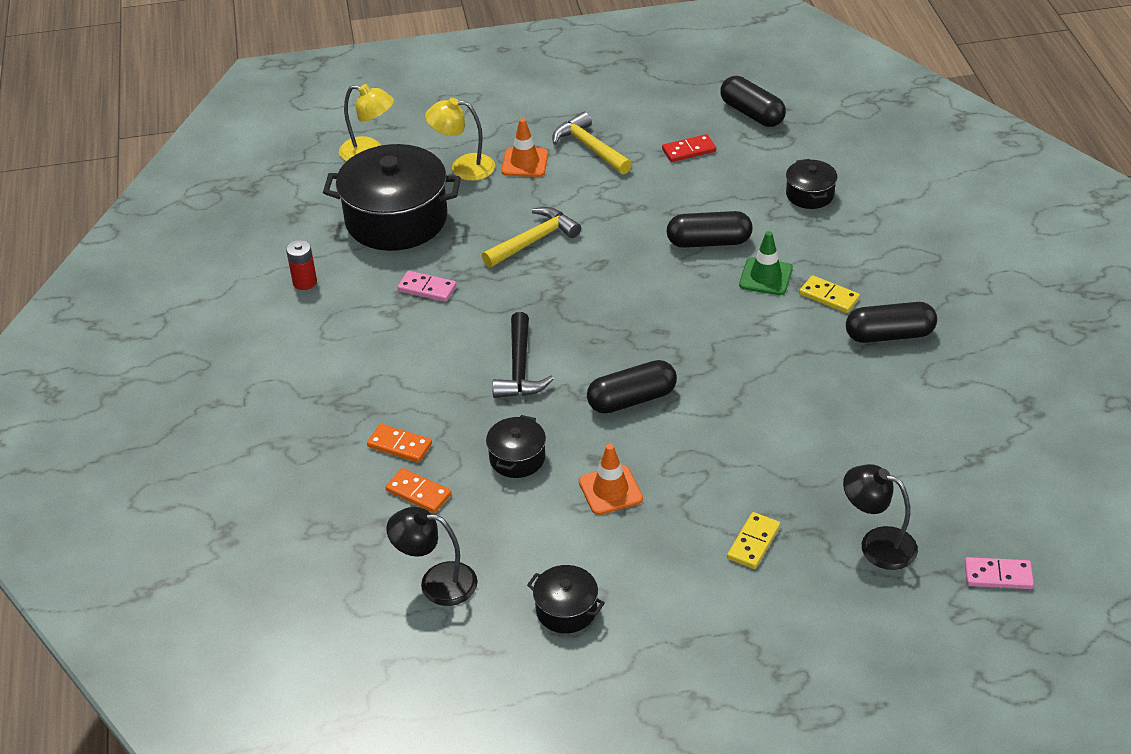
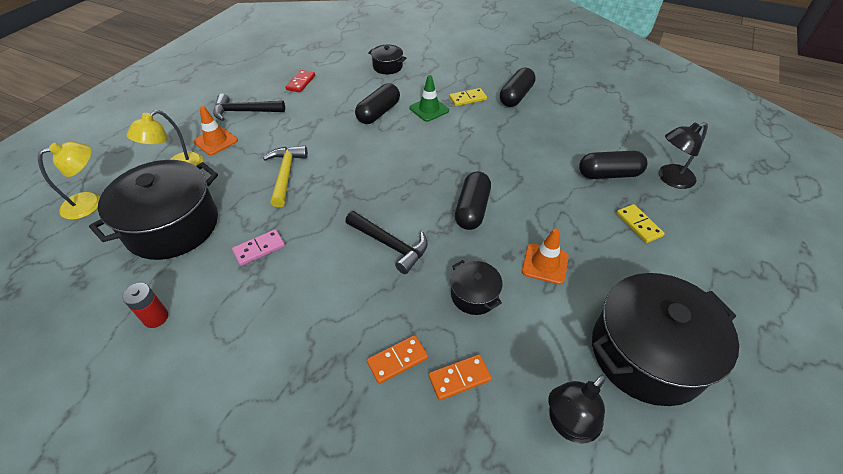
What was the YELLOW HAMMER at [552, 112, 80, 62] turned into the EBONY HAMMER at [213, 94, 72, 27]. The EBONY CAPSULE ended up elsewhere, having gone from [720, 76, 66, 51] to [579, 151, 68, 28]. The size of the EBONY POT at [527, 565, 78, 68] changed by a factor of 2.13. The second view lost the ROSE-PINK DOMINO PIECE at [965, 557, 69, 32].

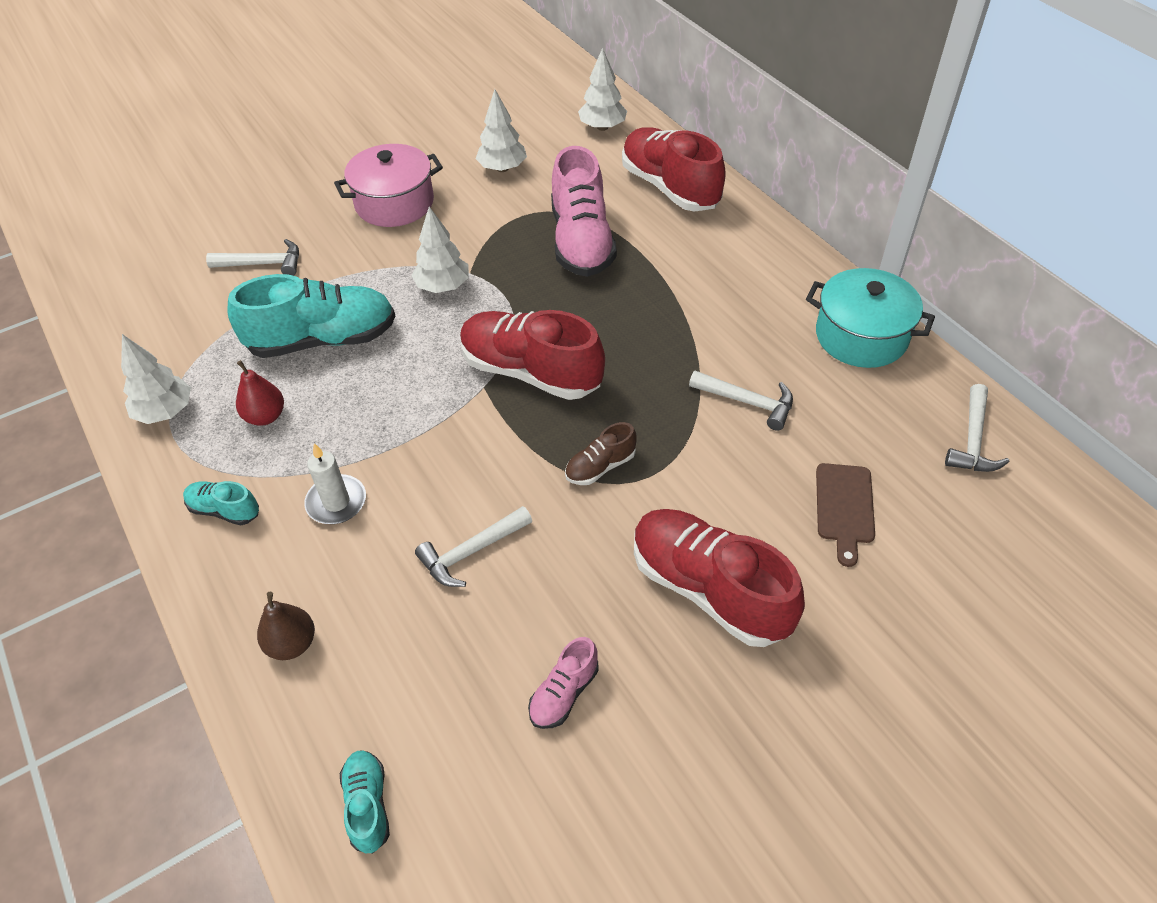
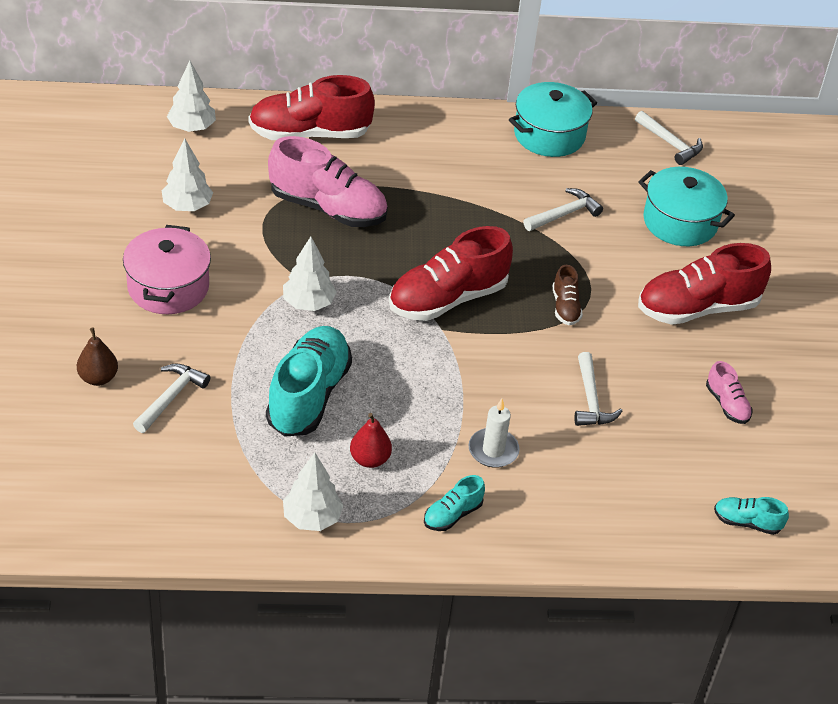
The RUSSET TOY PEAR ended up elsewhere, having gone from [257, 592, 58, 68] to [77, 327, 41, 59]. Where the RUSSET CUTTING BOARD stood at [816, 463, 59, 104], the TURQUOISE POT came to stand at [638, 167, 97, 79].

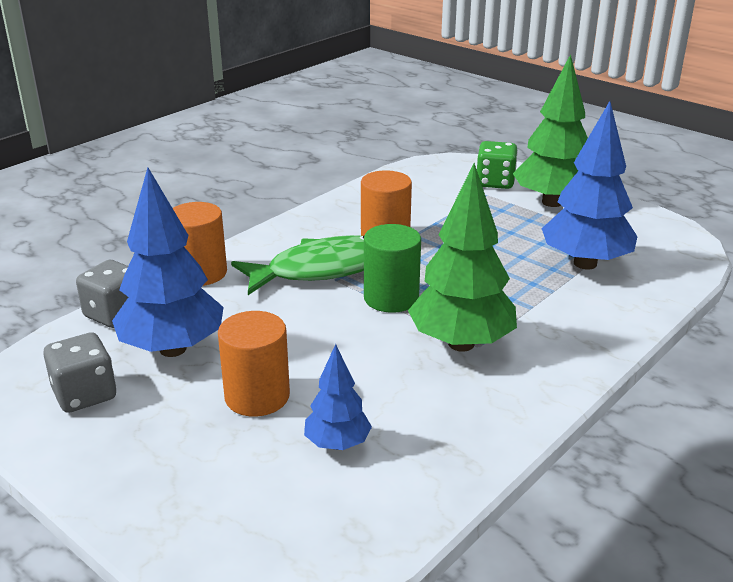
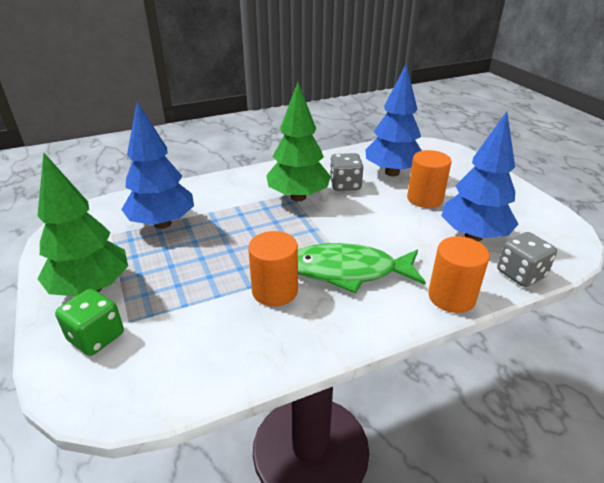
The GREY GAME DIE ended up elsewhere, having gone from [43, 333, 73, 80] to [330, 153, 33, 38]. The size of the ROYAL BLUE FIR TREE at [304, 344, 68, 106] changed by a factor of 1.86. The second view lost the EMERALD CYLINDER at [364, 224, 57, 89].

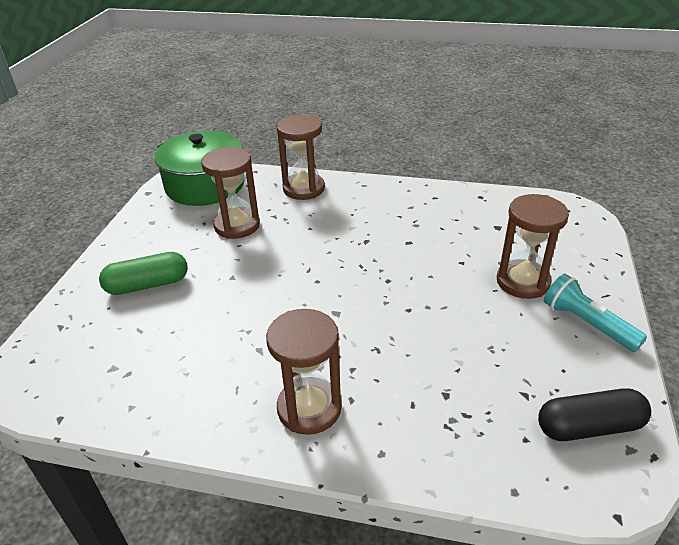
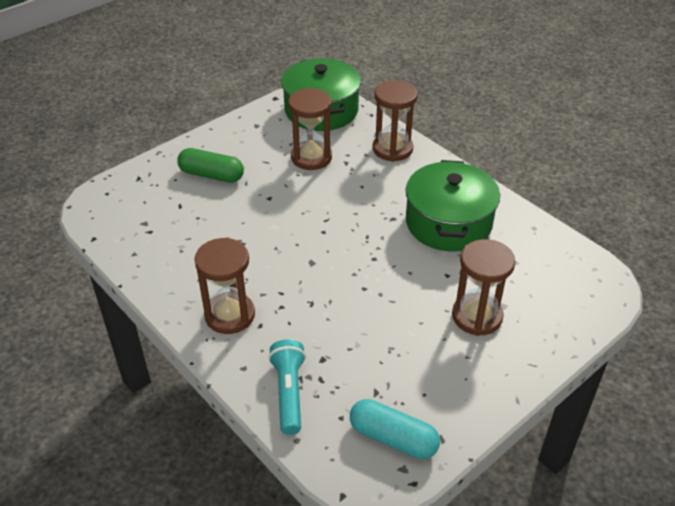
The TURQUOISE TORCH ended up elsewhere, having gone from [544, 274, 103, 78] to [268, 339, 38, 96]. What was the EBONY CAPSULE at [538, 388, 113, 53] turned into the TURQUOISE CAPSULE at [350, 399, 90, 60]. The second view gained the EMERALD POT at [406, 160, 94, 91].

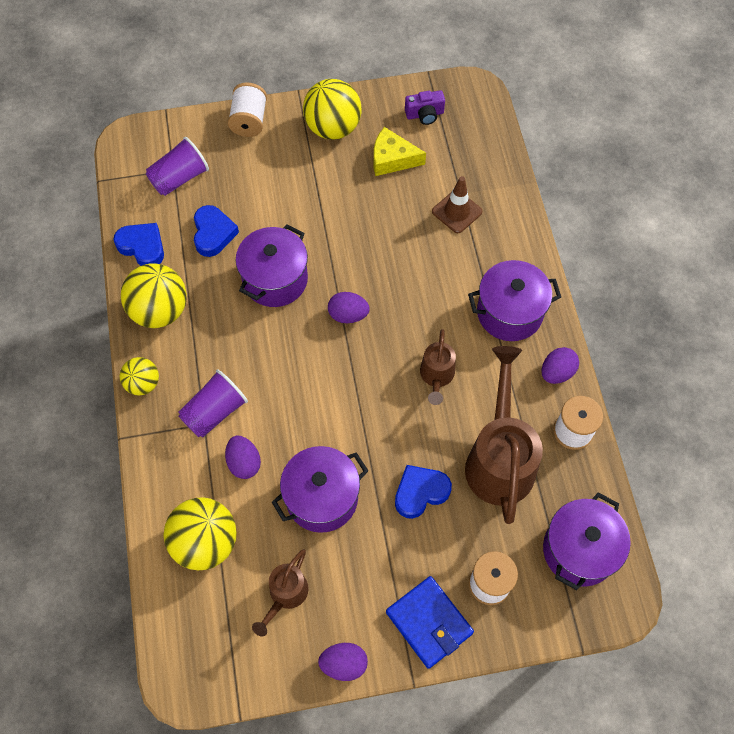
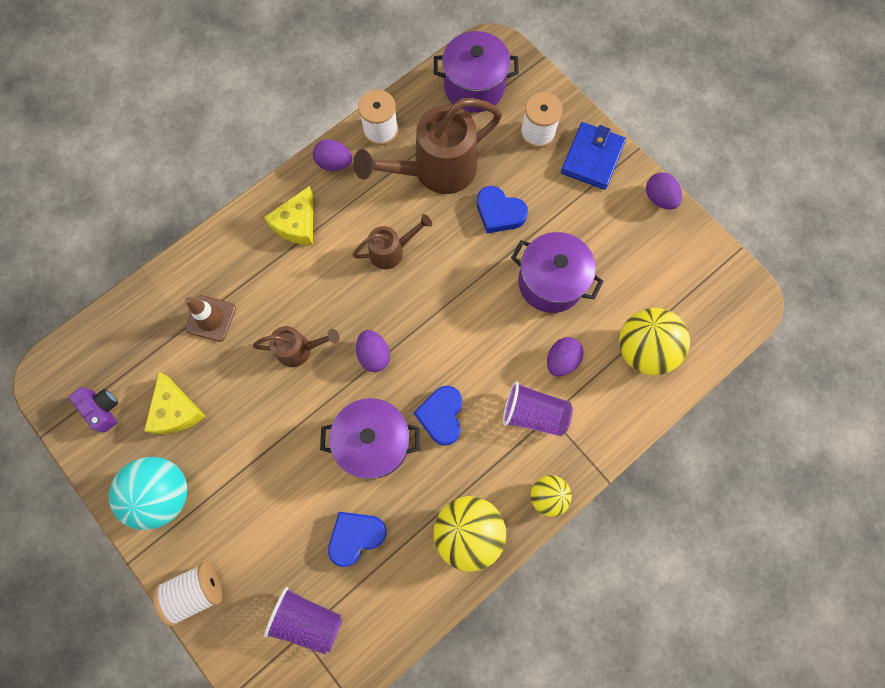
What was the YELLOW BALL at [303, 79, 59, 60] turned into the TURQUOISE BALL at [109, 457, 78, 73]. The RUSSET SPRINKLING CAN ended up elsewhere, having gone from [252, 549, 57, 87] to [252, 326, 87, 41]. Where the ROYAL PURPLE POT stood at [468, 260, 93, 81], the YELLOW CHEESE WEDGE came to stand at [264, 186, 49, 59]. The ROYAL BLUE LOVE HEART ended up elsewhere, having gone from [113, 223, 51, 43] to [413, 386, 50, 60].

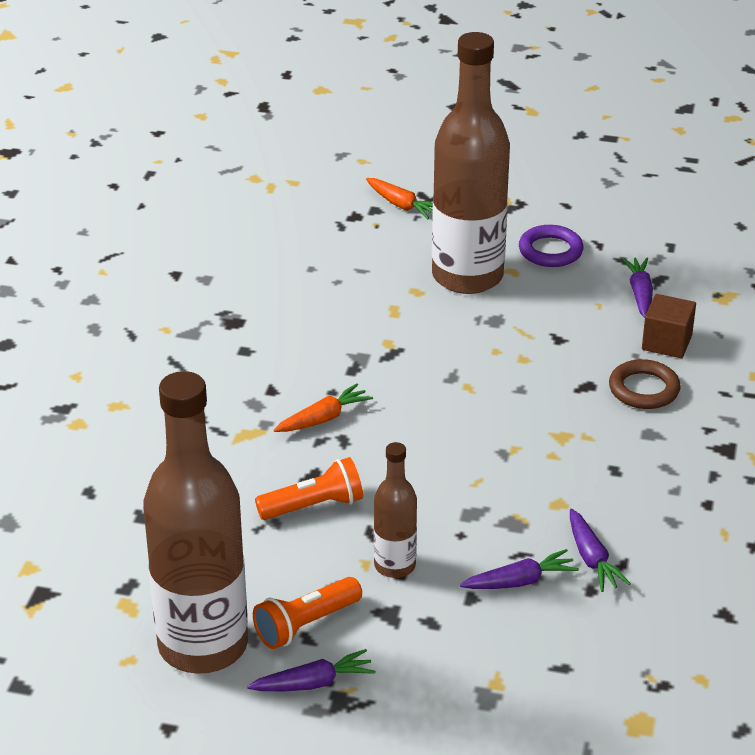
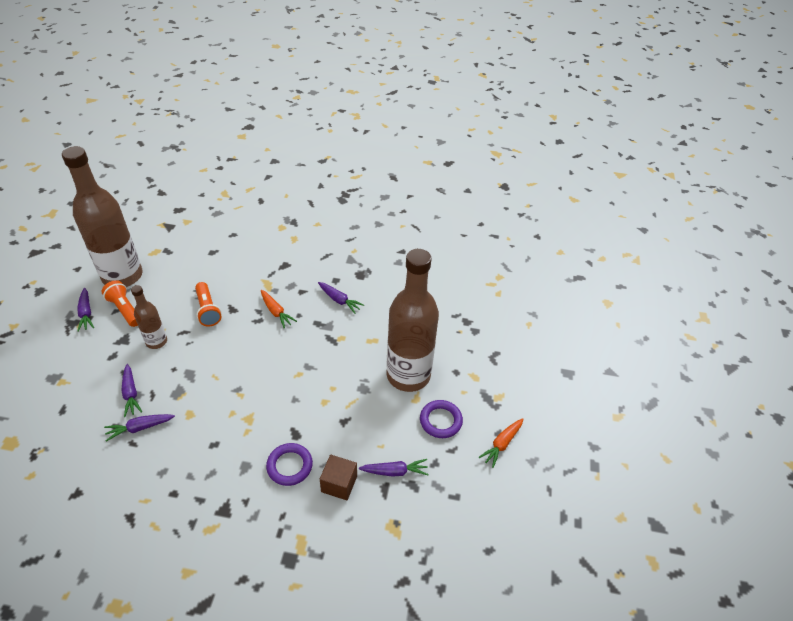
What was the RUSSET RING at [609, 359, 72, 50] turned into the ROYAL PURPLE RING at [266, 443, 47, 43]. The second view gained the ROYAL PURPLE CARROT at [318, 282, 46, 32]. The ORANGE-COLOURED CARROT ended up elsewhere, having gone from [366, 178, 67, 41] to [478, 418, 46, 50].

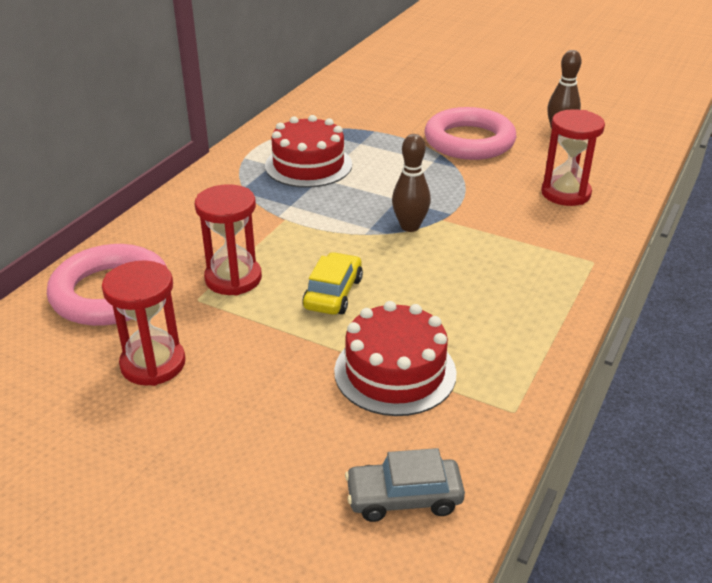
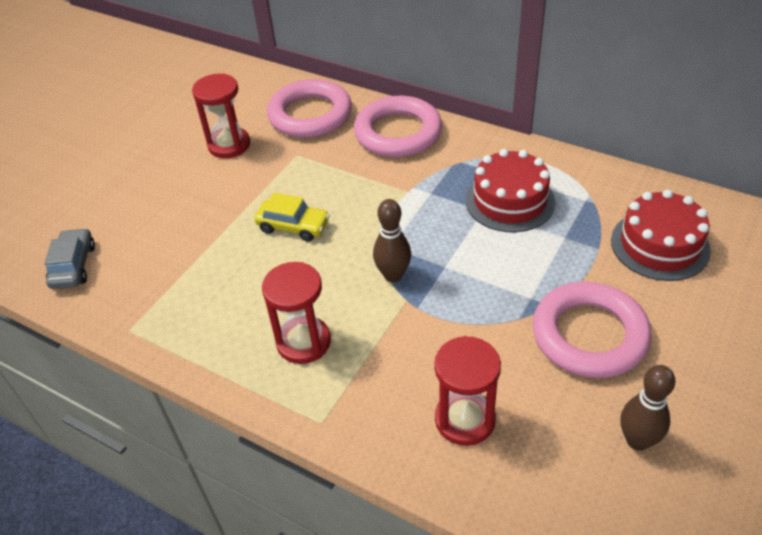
The CRIMSON HOURGLASS ended up elsewhere, having gone from [195, 184, 67, 111] to [262, 262, 69, 102]. The second view gained the ROSE-PINK RING at [354, 96, 88, 61]. The CRIMSON CAKE ended up elsewhere, having gone from [334, 301, 122, 115] to [611, 190, 100, 91].

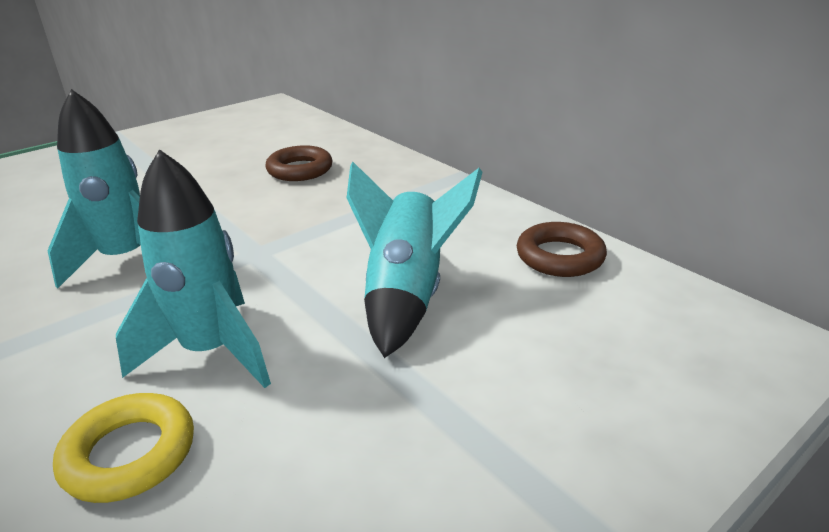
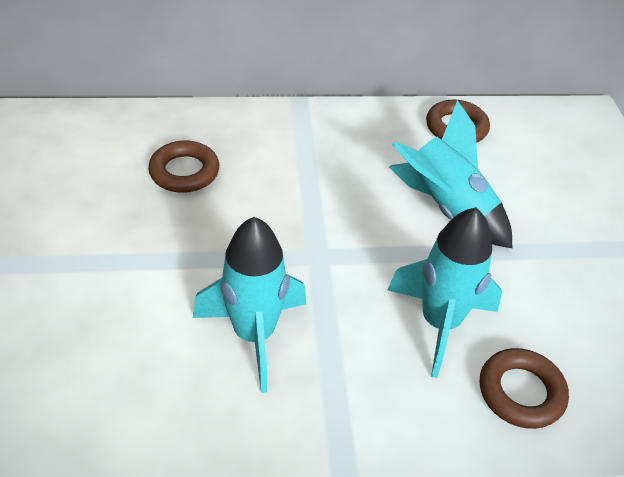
What was the YELLOW RING at [53, 393, 141, 110] turned into the RUSSET RING at [480, 348, 89, 81].

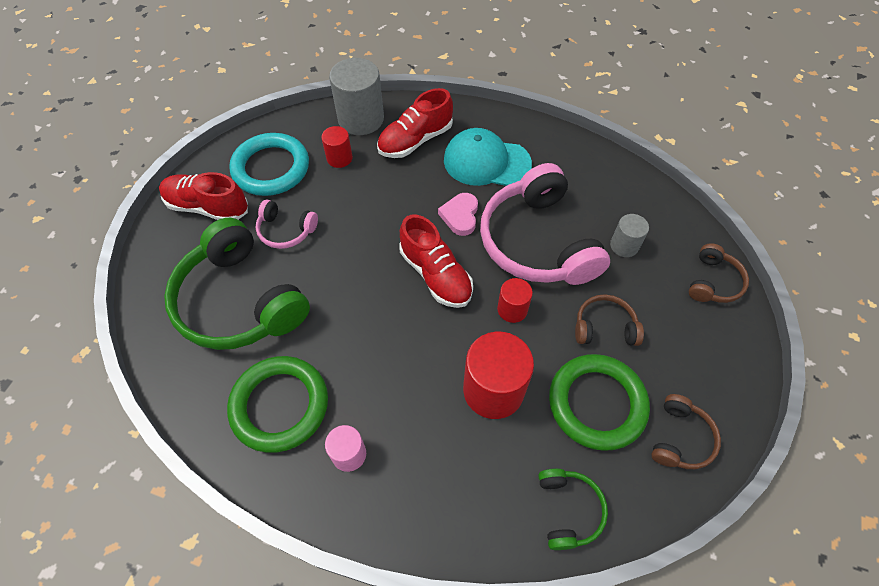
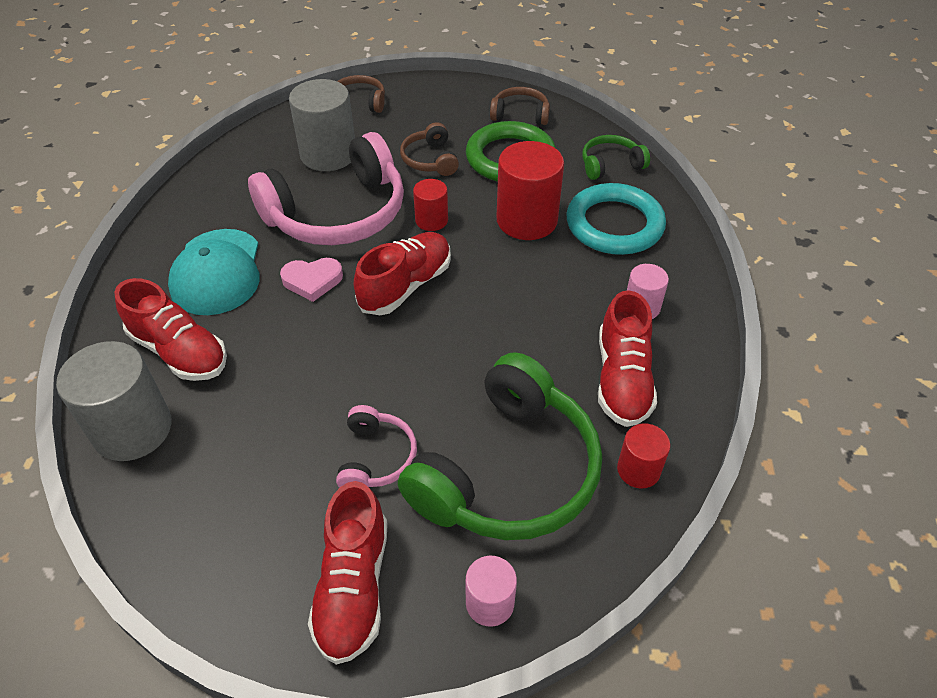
The size of the GREY CYLINDER at [610, 214, 39, 43] changed by a factor of 1.86. The second view gained the ROSE-PINK CYLINDER at [466, 556, 51, 71]. The TURQUOISE RING ended up elsewhere, having gone from [229, 133, 80, 63] to [567, 183, 99, 72]. Where the EMERALD RING stood at [227, 356, 101, 97], the CRIMSON LACE-UP SHOE came to stand at [598, 290, 59, 137]. The CRIMSON CYLINDER ended up elsewhere, having gone from [321, 126, 32, 42] to [617, 424, 53, 64].

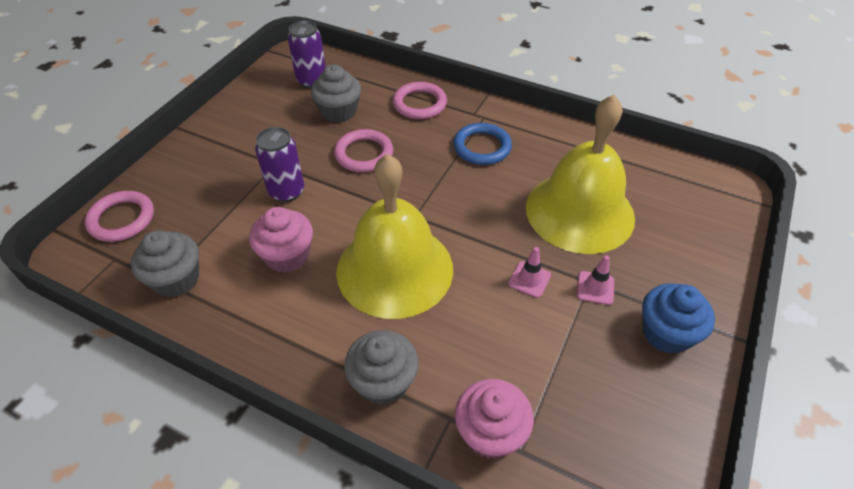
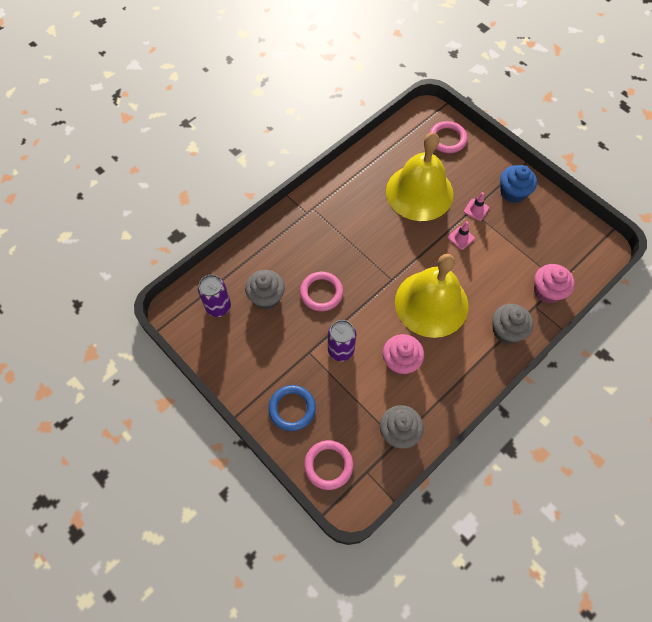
The ROYAL BLUE RING ended up elsewhere, having gone from [453, 123, 59, 42] to [268, 385, 48, 46]. The ROSE-PINK RING ended up elsewhere, having gone from [393, 82, 54, 37] to [429, 121, 39, 32].

